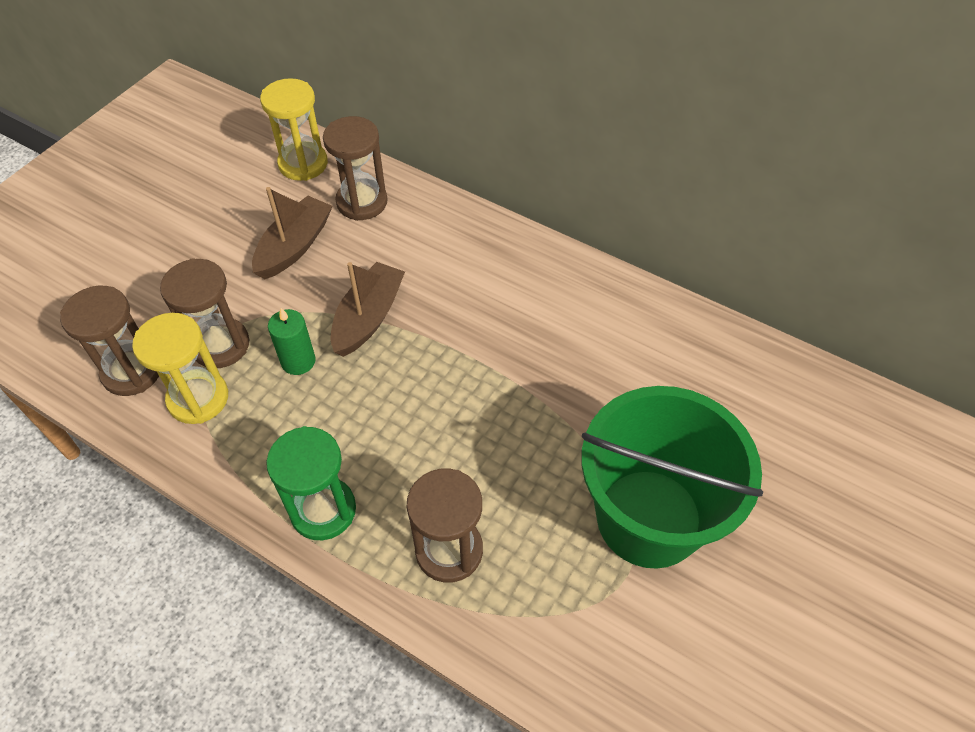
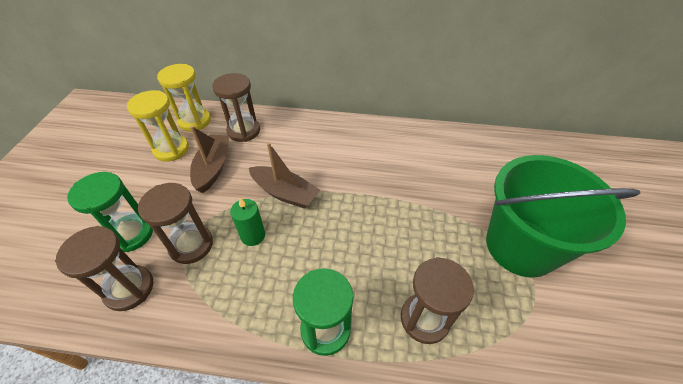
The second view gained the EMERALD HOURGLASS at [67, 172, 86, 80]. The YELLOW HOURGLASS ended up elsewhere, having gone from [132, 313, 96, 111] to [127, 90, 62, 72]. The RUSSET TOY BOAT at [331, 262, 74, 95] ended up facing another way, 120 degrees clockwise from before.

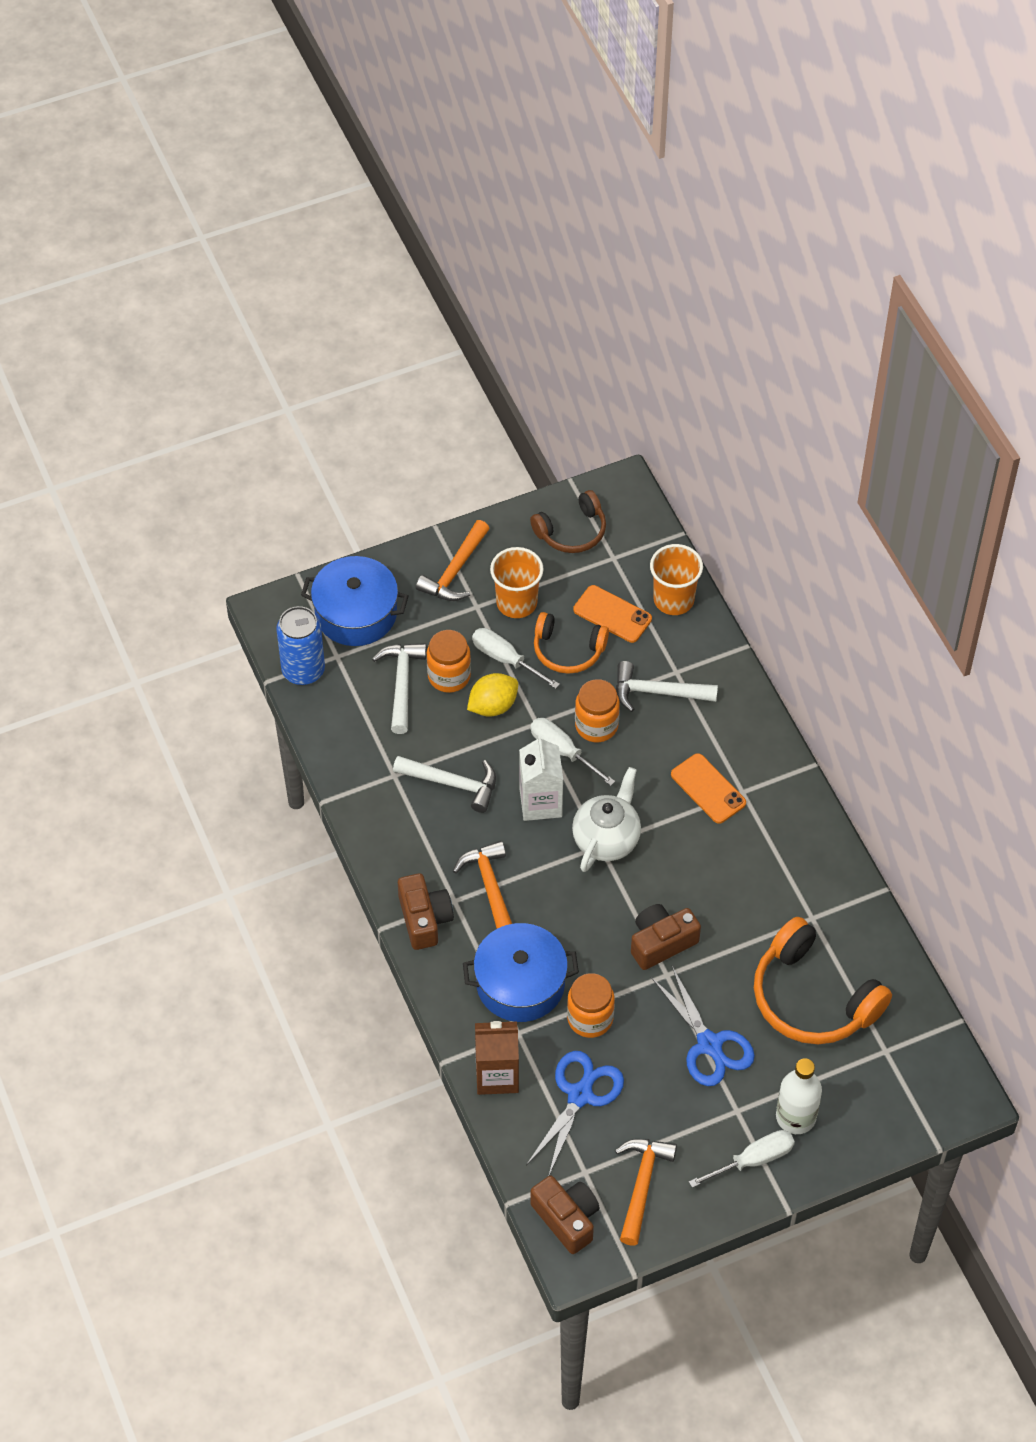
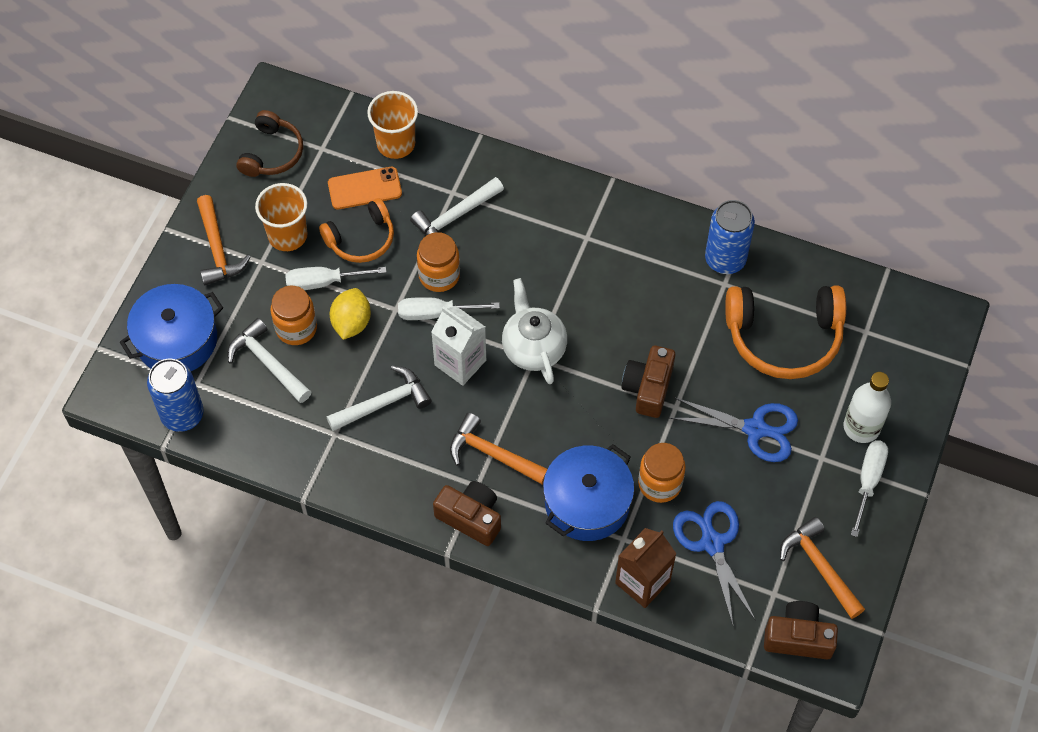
The second view gained the ROYAL BLUE SODA CAN at [705, 200, 50, 74]. The second view lost the ORANGE-COLOURED SMARTPHONE at [671, 753, 75, 71].

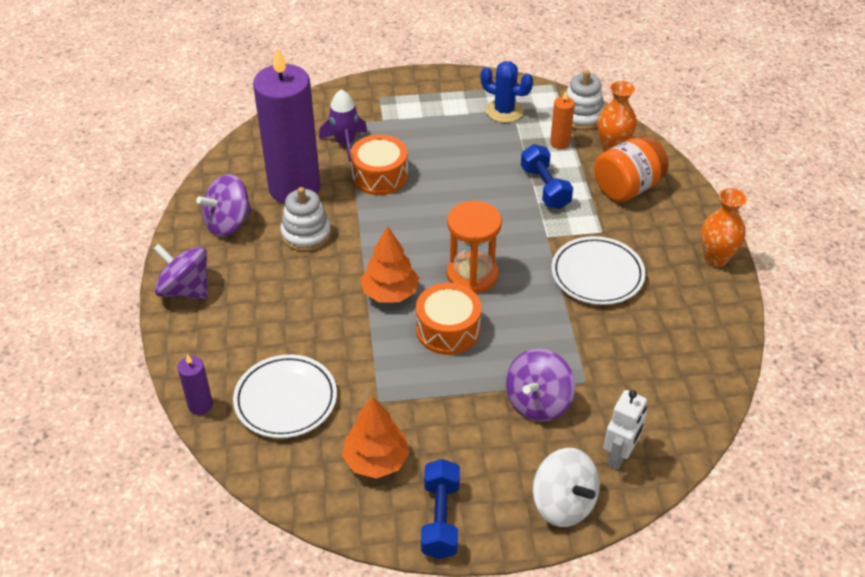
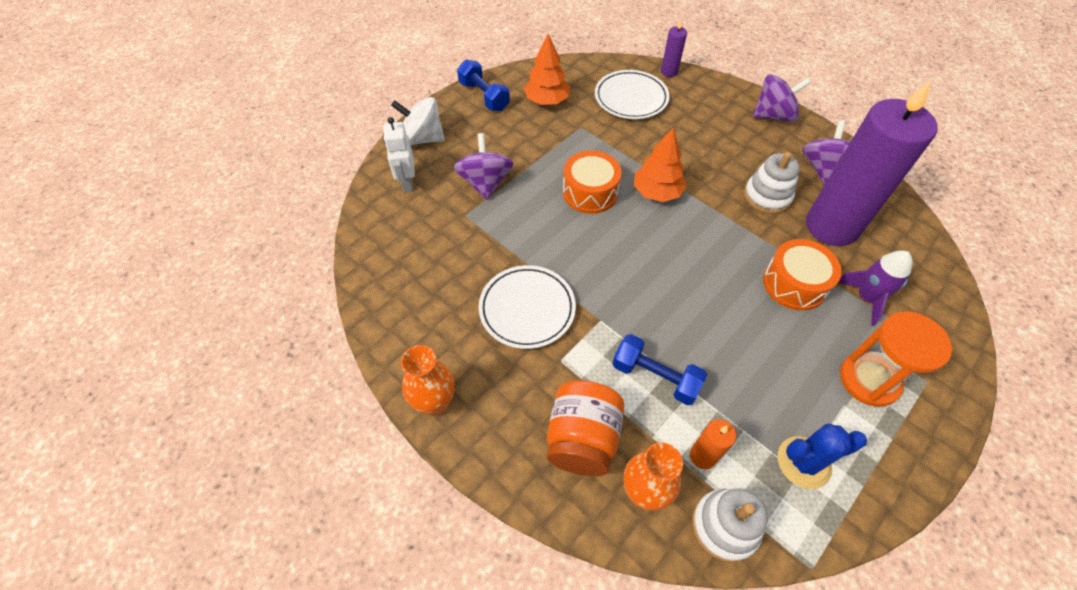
The ORANGE-COLOURED HOURGLASS ended up elsewhere, having gone from [446, 201, 56, 92] to [840, 311, 112, 96].

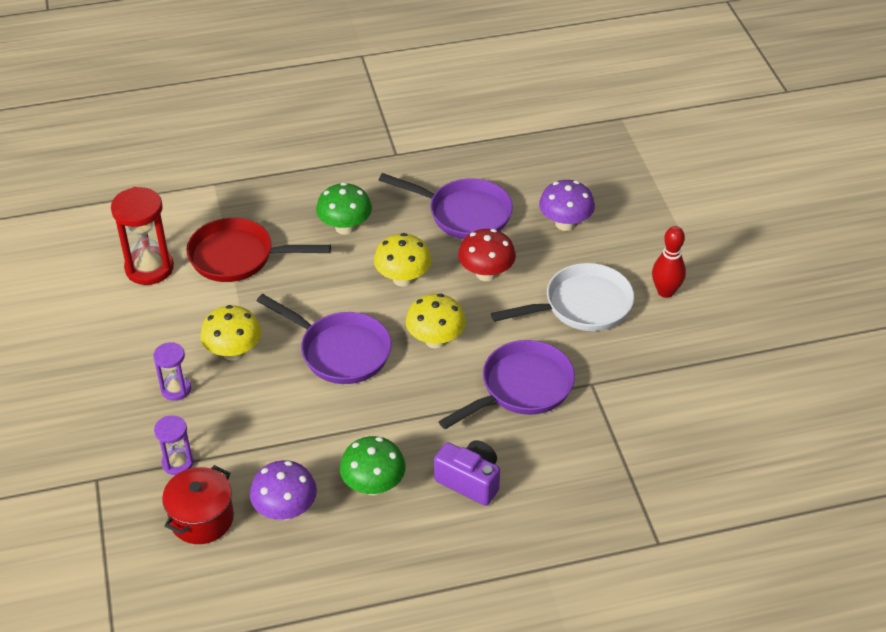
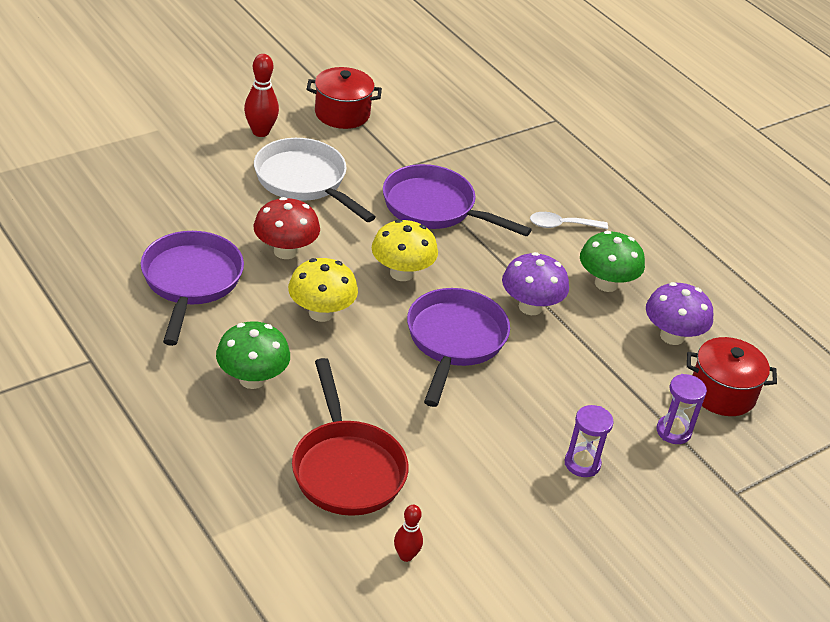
The second view gained the CRIMSON POT at [307, 67, 75, 62]. Where the CRIMSON HOURGLASS stood at [111, 187, 63, 98], the CRIMSON BOWLING PIN came to stand at [394, 505, 29, 57]. The ROYAL PURPLE TOADSTOOL ended up elsewhere, having gone from [539, 180, 56, 51] to [502, 252, 67, 63]. Where the ROYAL PURPLE CAMERA stood at [434, 440, 66, 66], the SNOW-WHITE TABLESPOON came to stand at [530, 212, 78, 17]. The second view lost the YELLOW TOADSTOOL at [200, 305, 61, 56].

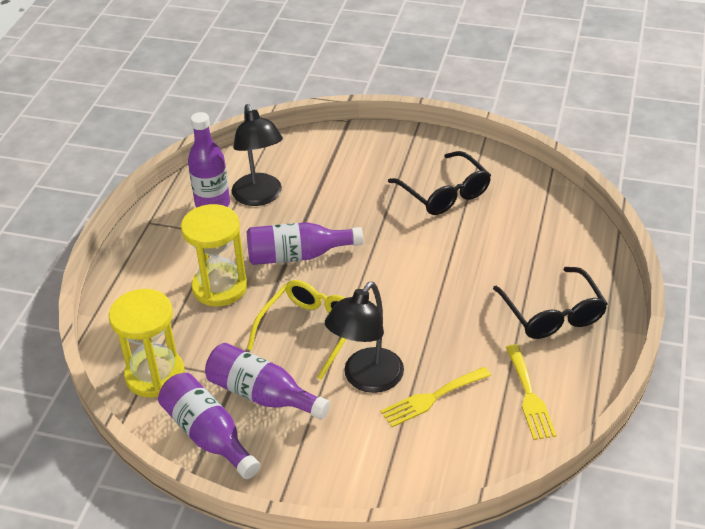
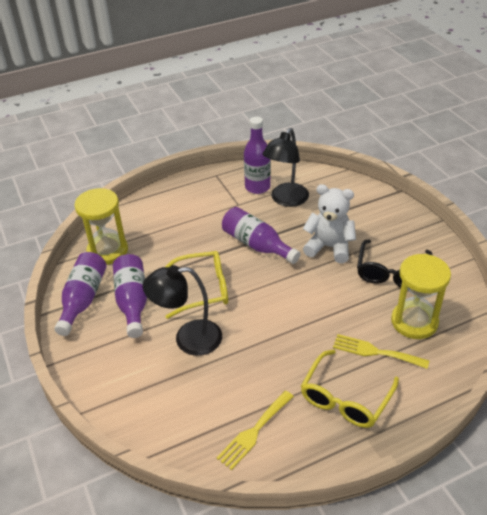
What was the EBONY EYEGLASSES at [493, 267, 115, 72] turned into the YELLOW EYEGLASSES at [301, 349, 98, 79]. The second view gained the SNOW-WHITE STUFFED BEAR at [303, 184, 53, 79]. The YELLOW DINNER FORK ended up elsewhere, having gone from [380, 367, 111, 60] to [333, 334, 96, 35]. The YELLOW HOURGLASS ended up elsewhere, having gone from [181, 204, 66, 102] to [391, 254, 60, 85].

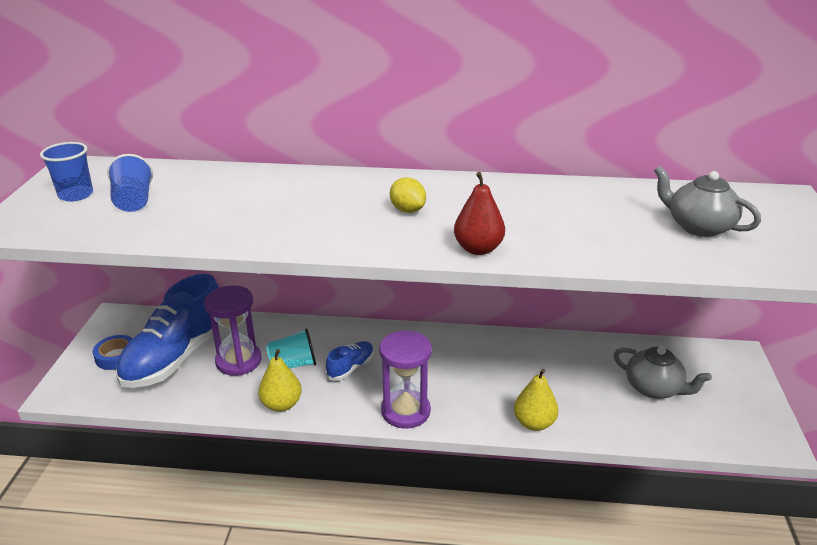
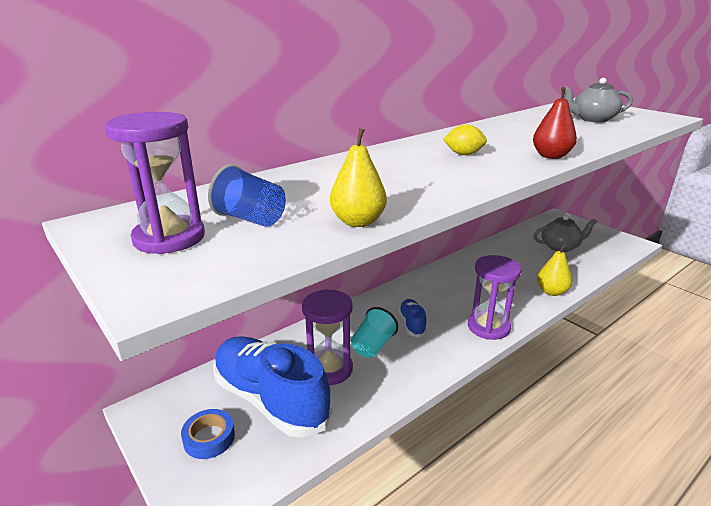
Where the ROYAL BLUE CUP stood at [40, 142, 53, 60], the ROYAL PURPLE HOURGLASS came to stand at [105, 112, 100, 142]. The ROYAL BLUE LACE-UP SHOE at [116, 274, 108, 114] ended up facing another way, 150 degrees clockwise from before. The YELLOW TOY PEAR ended up elsewhere, having gone from [258, 349, 44, 63] to [330, 128, 57, 99].

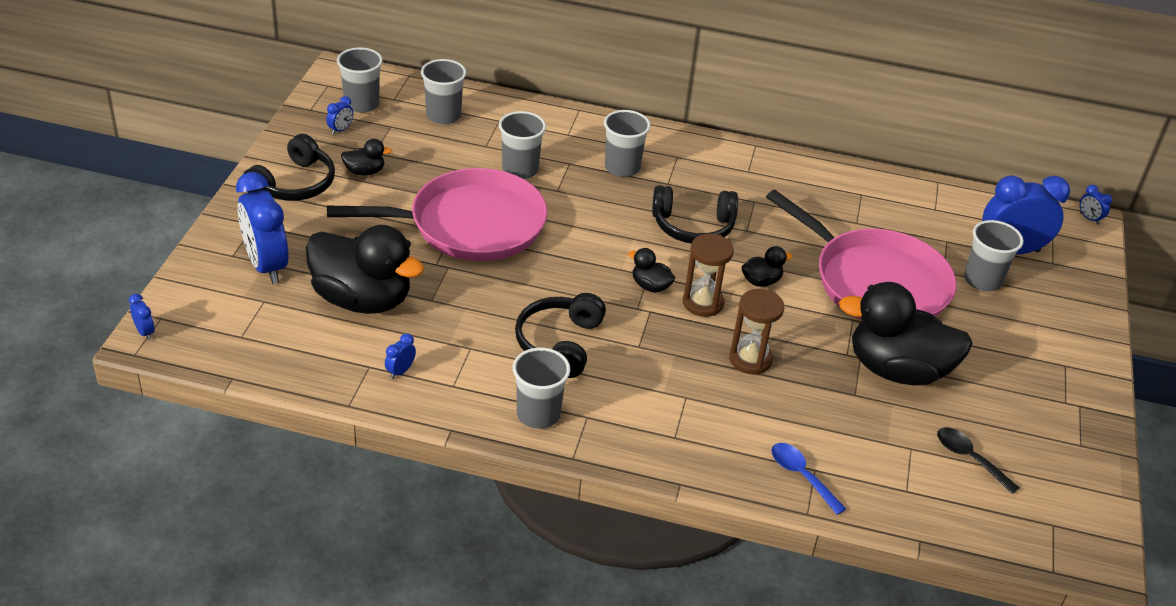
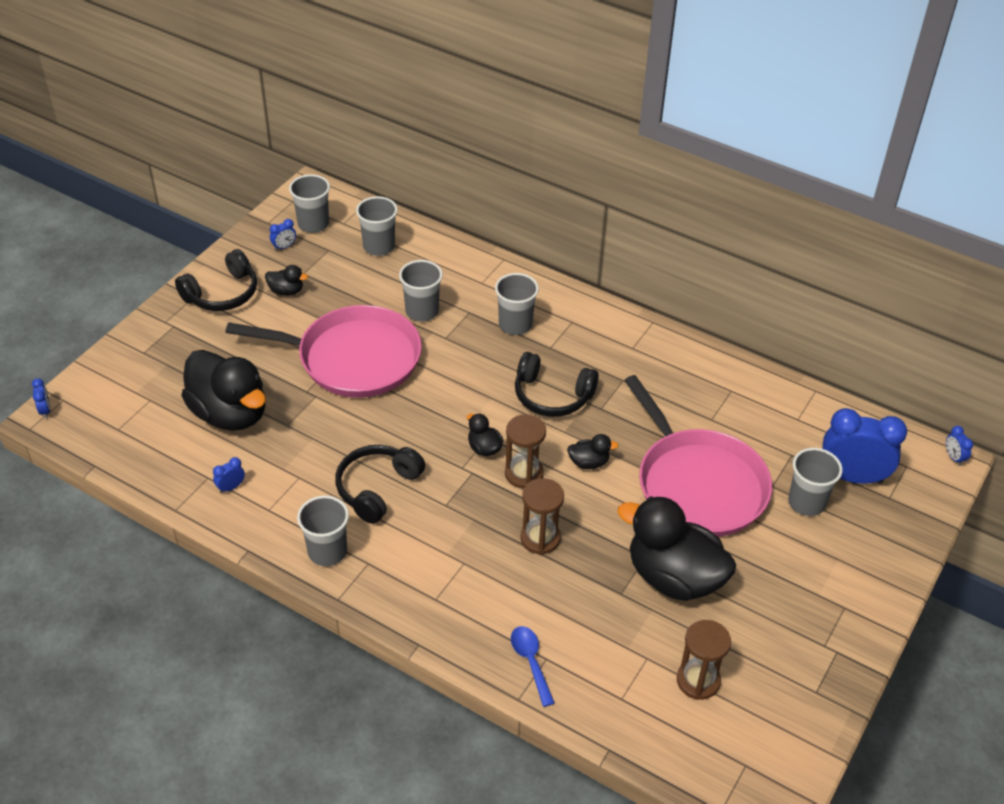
Where the EBONY TABLESPOON stood at [937, 427, 82, 67], the RUSSET HOURGLASS came to stand at [677, 620, 54, 80]. The second view lost the ROYAL BLUE ALARM CLOCK at [236, 172, 53, 112].

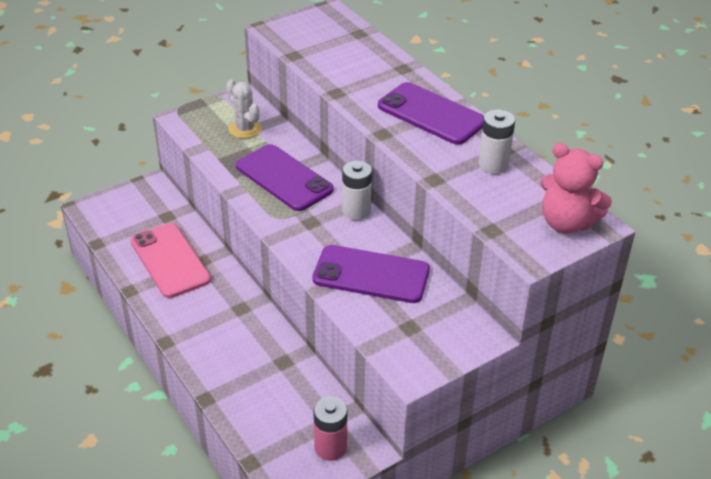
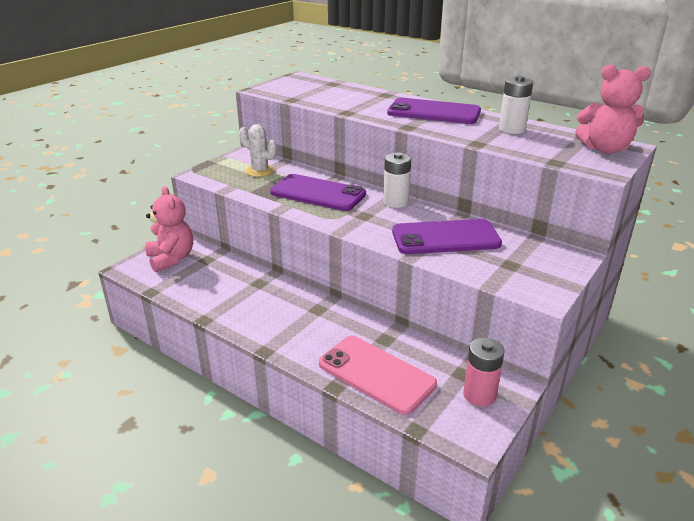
The second view gained the ROSE-PINK STUFFED BEAR at [145, 186, 48, 86]. The ROSE-PINK SMARTPHONE ended up elsewhere, having gone from [131, 223, 80, 75] to [319, 336, 118, 79].

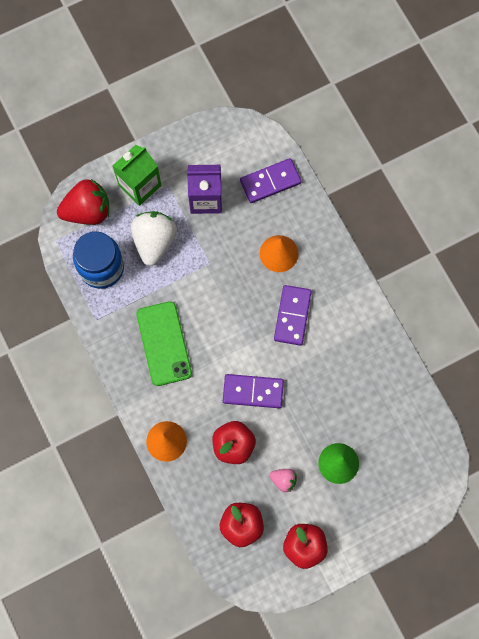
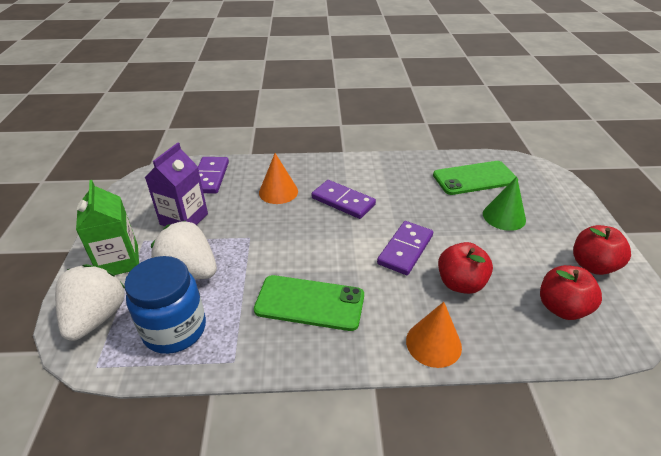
What was the CRIMSON TOY STRAWBERRY at [57, 179, 52, 46] turned into the SNOW-WHITE TOY STRAWBERRY at [55, 264, 70, 77]. The second view gained the EMERALD SMARTPHONE at [433, 161, 85, 34]. The second view lost the ROSE-PINK TOY STRAWBERRY at [269, 469, 28, 23].

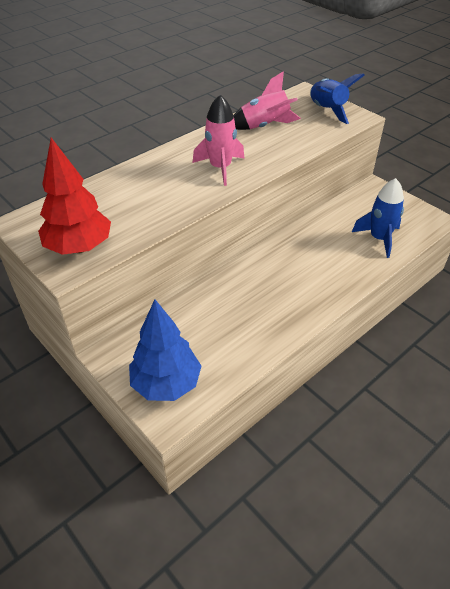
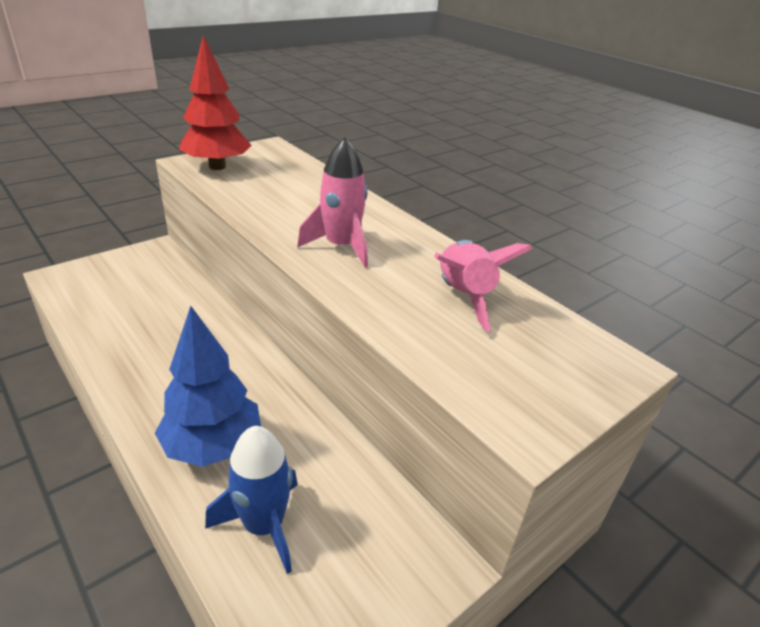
The ROYAL BLUE FIR TREE ended up elsewhere, having gone from [129, 299, 73, 102] to [155, 306, 106, 161]. The second view lost the ROYAL BLUE ROCKET at [310, 73, 55, 51].

